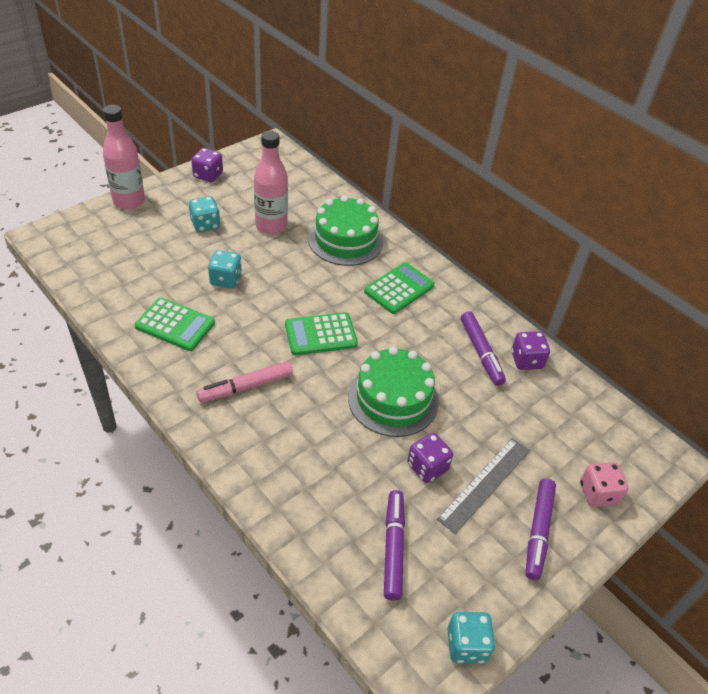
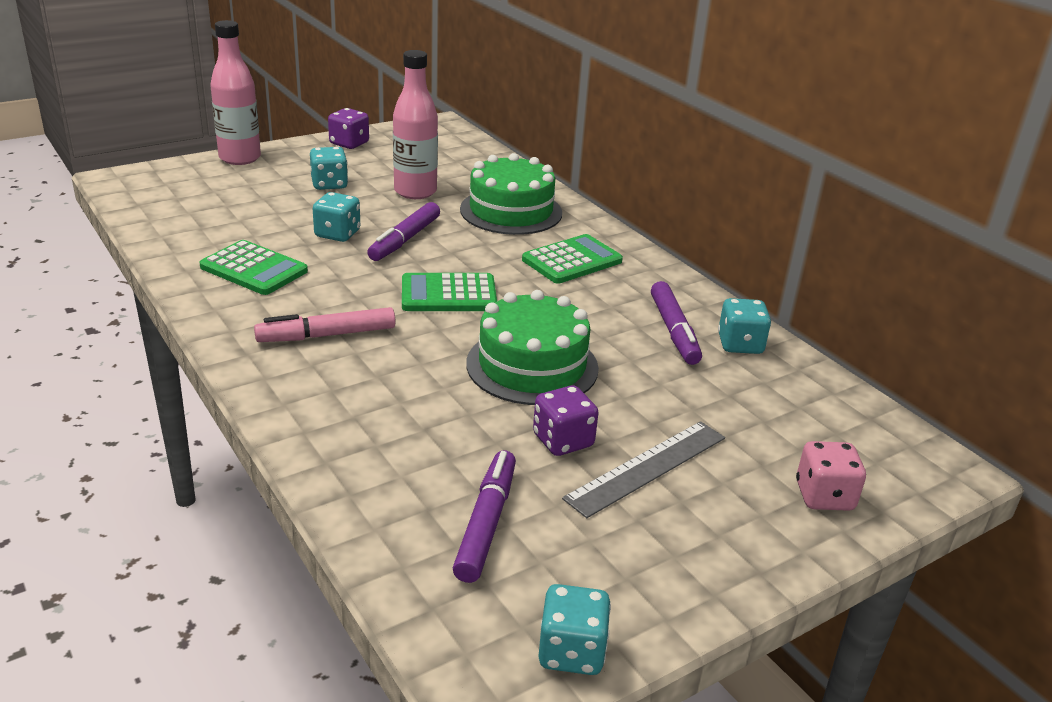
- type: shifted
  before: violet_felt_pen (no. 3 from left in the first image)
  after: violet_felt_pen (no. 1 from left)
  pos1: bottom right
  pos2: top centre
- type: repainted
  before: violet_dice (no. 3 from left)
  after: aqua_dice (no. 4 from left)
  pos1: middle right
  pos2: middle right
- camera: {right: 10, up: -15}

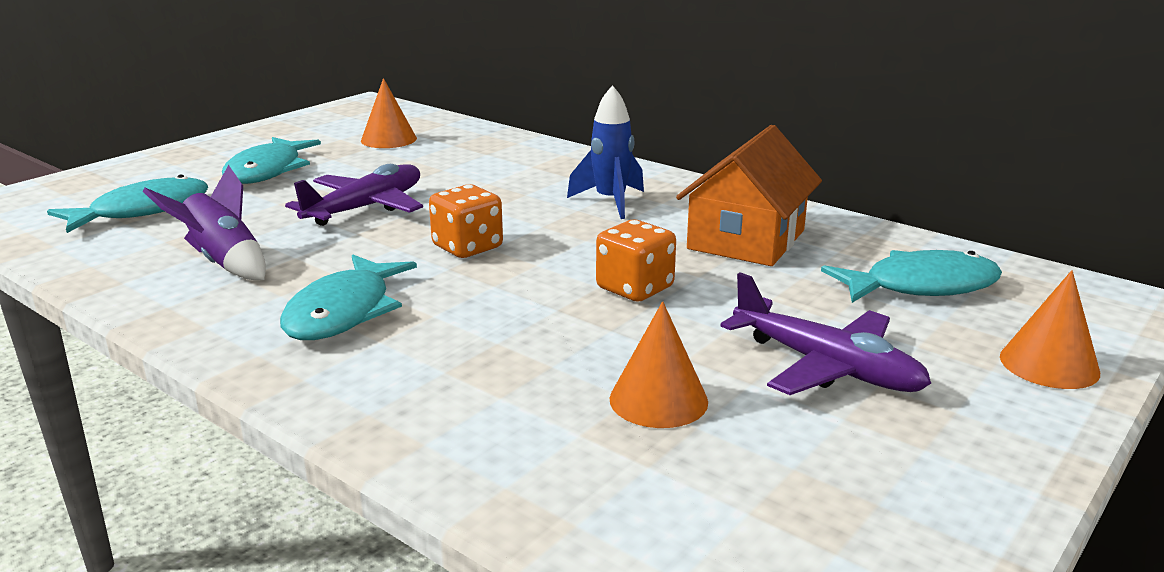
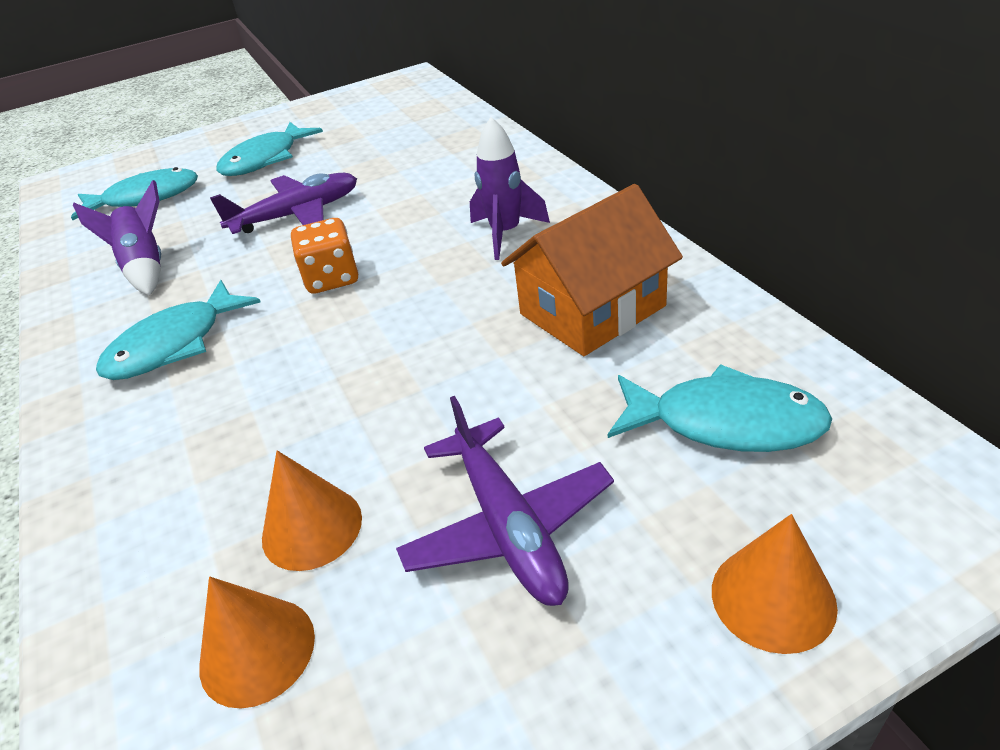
- type: shifted
  before: bright_orange_cone (no. 1 from left)
  pos1: top centre
  pos2: bottom left
- type: repainted
  before: blue_toy_rocket
  after: violet_toy_rocket (no. 2 from left)
  pos1: top centre
  pos2: top centre
- type: gone
  before: bright_orange_dice (no. 2 from left)
  pos1: centre
- camera: {right: 30, up: 15}

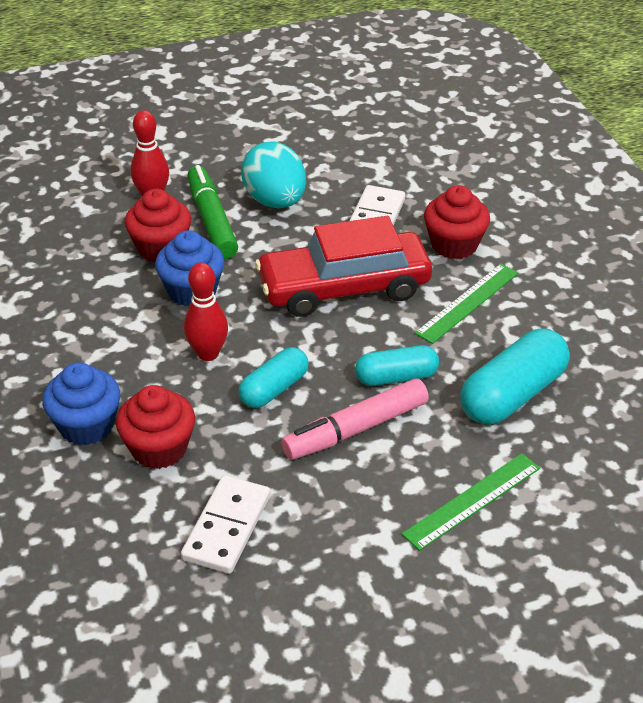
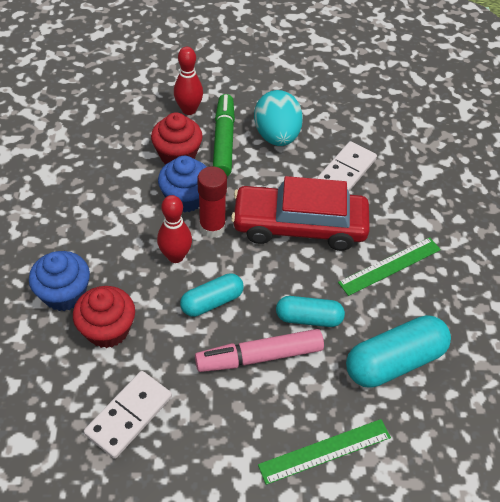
- type: new
  after: scarlet_stick_of_glue
  pos2: centre
- type: gone
  before: scarlet_cupcake (no. 3 from left)
  pos1: top right
- camera: {right: 15, up: 10}

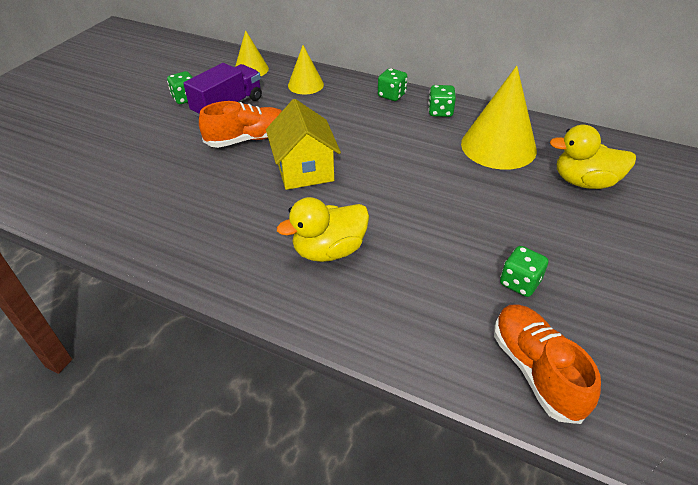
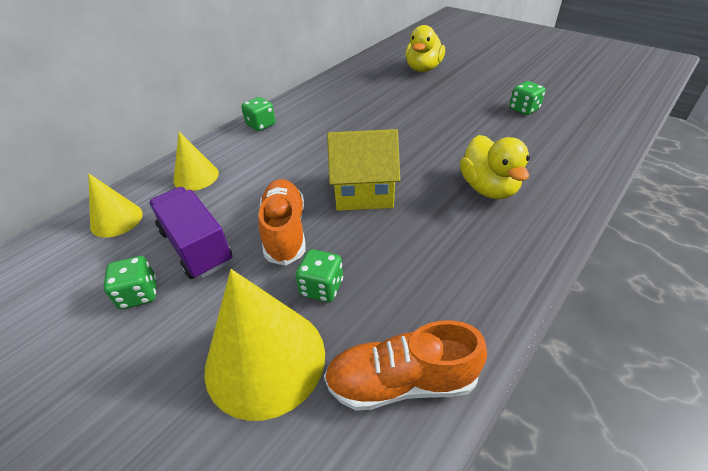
- type: shifted
  before: yellow_cone (no. 3 from left)
  pos1: top right
  pos2: bottom centre
- type: shifted
  before: emerald_dice (no. 3 from left)
  pos1: top centre
  pos2: centre
- type: shifted
  before: bright_orange_lace-up_shoe (no. 2 from left)
  pos1: bottom right
  pos2: bottom centre
- camera: {right: -75, up: 0}

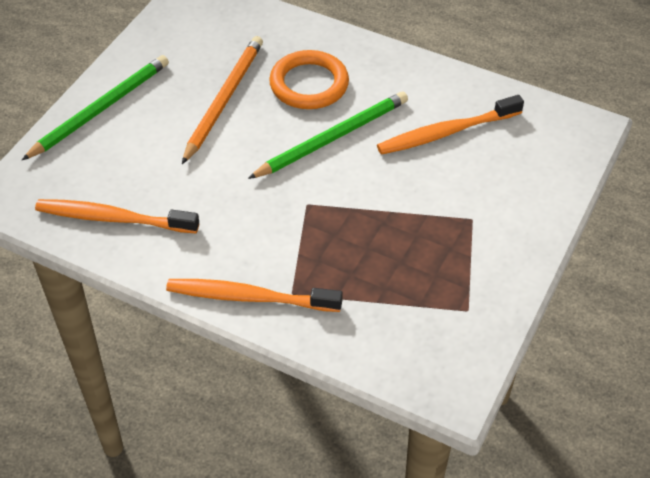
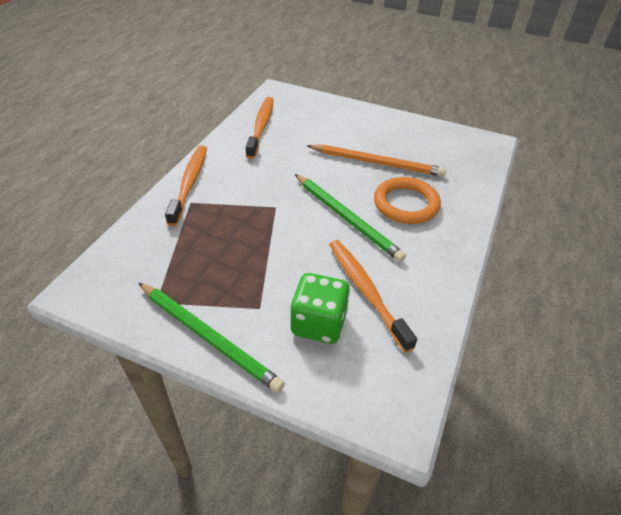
- type: shifted
  before: emerald_wooden_pencil (no. 1 from left)
  pos1: top left
  pos2: centre
- type: new
  after: emerald_dice
  pos2: centre
- camera: {right: 85, up: -5}

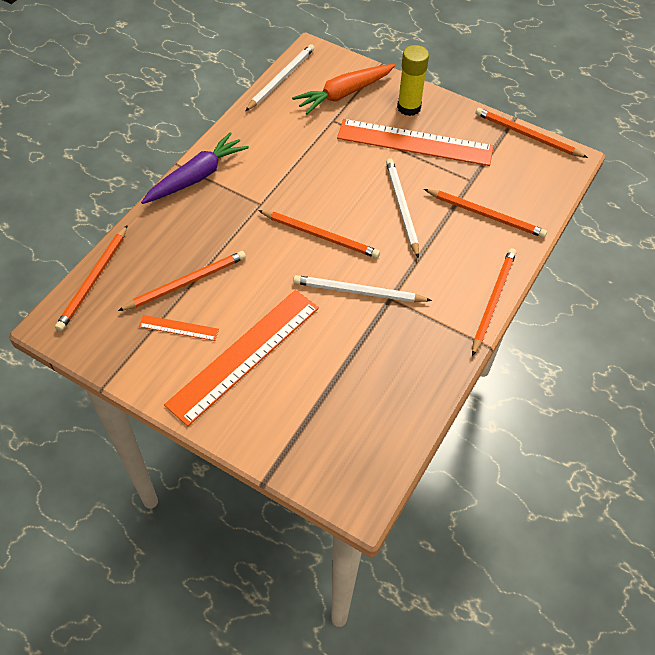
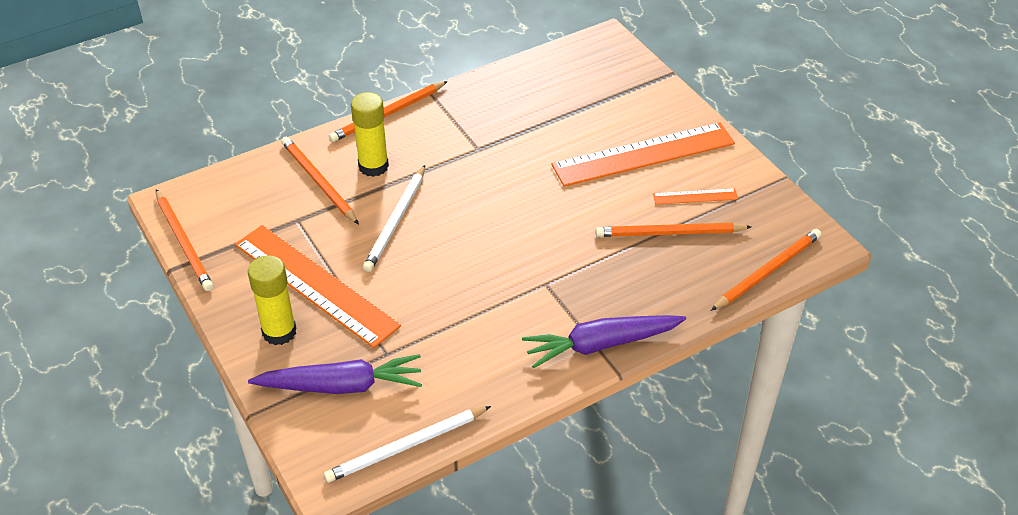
- type: repainted
  before: bright_orange_root_vegetable
  after: violet_root_vegetable (no. 1 from left)
  pos1: top centre
  pos2: bottom left
- type: new
  after: yellow_stick_of_glue (no. 2 from left)
  pos2: top centre
- type: rotated
  before: bright_orange_straightedge (no. 1 from left in the first image)
  pos1: middle left
  pos2: middle right
  turn: -45
- type: gone
  before: bright_orange_wooden_pencil (no. 3 from left)
  pos1: centre
- type: gone
  before: pure_white_wooden_pencil (no. 2 from left)
  pos1: centre
- camera: {right: -150, up: -10}

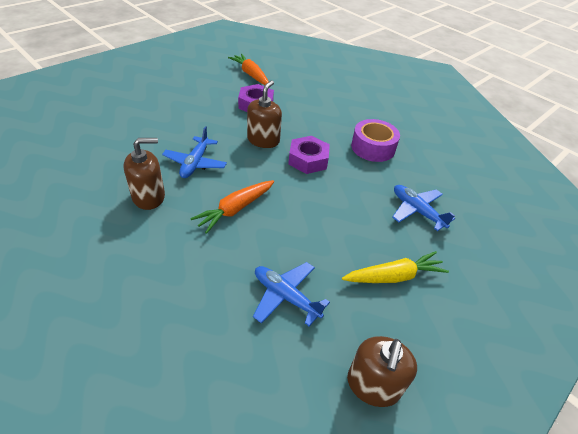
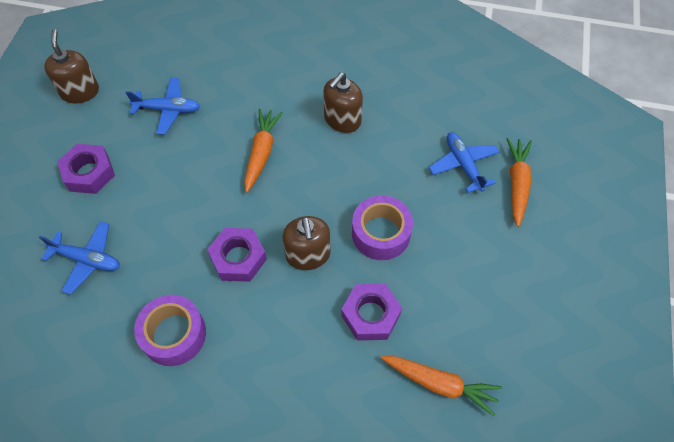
- type: swapped
  before: yellow_root_vegetable
  after: violet_hexagon_nut (no. 1 from left)
  pos1: middle right
  pos2: middle left
- type: new
  after: violet_tape (no. 2 from left)
  pos2: centre
- type: shifted
  before: blue_plane (no. 1 from left in the first image)
  after: blue_plane (no. 3 from left)
  pos1: centre
  pos2: middle right
- type: new
  after: bright_orange_root_vegetable (no. 3 from left)
  pos2: middle right
- camera: {right: 150, up: 15}

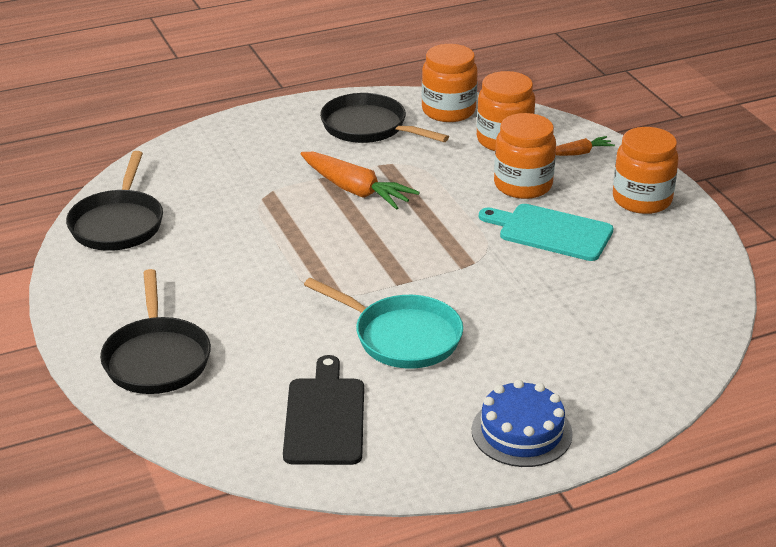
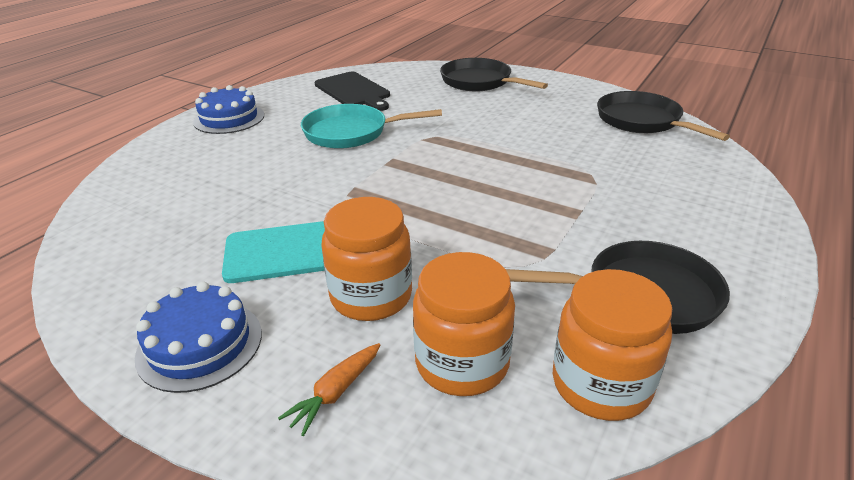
- type: swapped
  before: bright_orange_preserve_jar (no. 4 from left)
  after: blue_layer_cake (no. 1 from left)
  pos1: top right
  pos2: bottom left
- type: gone
  before: bright_orange_root_vegetable (no. 1 from left)
  pos1: top centre
- camera: {right: 145, up: 0}

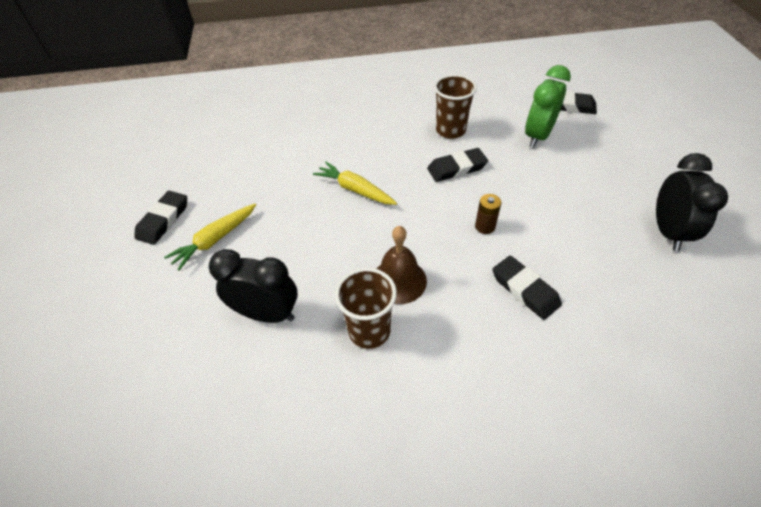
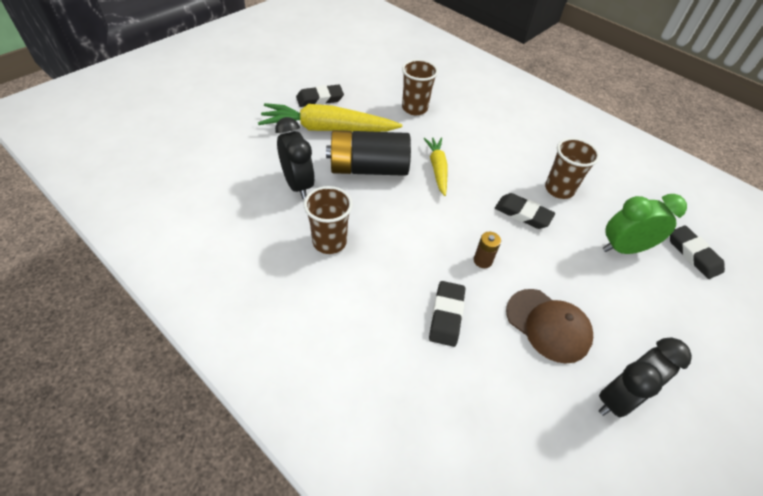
- type: scaled
  before: yellow_root_vegetable (no. 1 from left)
  pos1: middle left
  pos2: top centre
  scale: 1.77
- type: new
  after: black_power_cell
  pos2: top centre
- type: new
  after: russet_beaker (no. 2 from left)
  pos2: top centre
- type: new
  after: russet_peaked_cap
  pos2: middle right
- type: gone
  before: russet_hand_bell
  pos1: centre
- camera: {right: 45, up: 0}

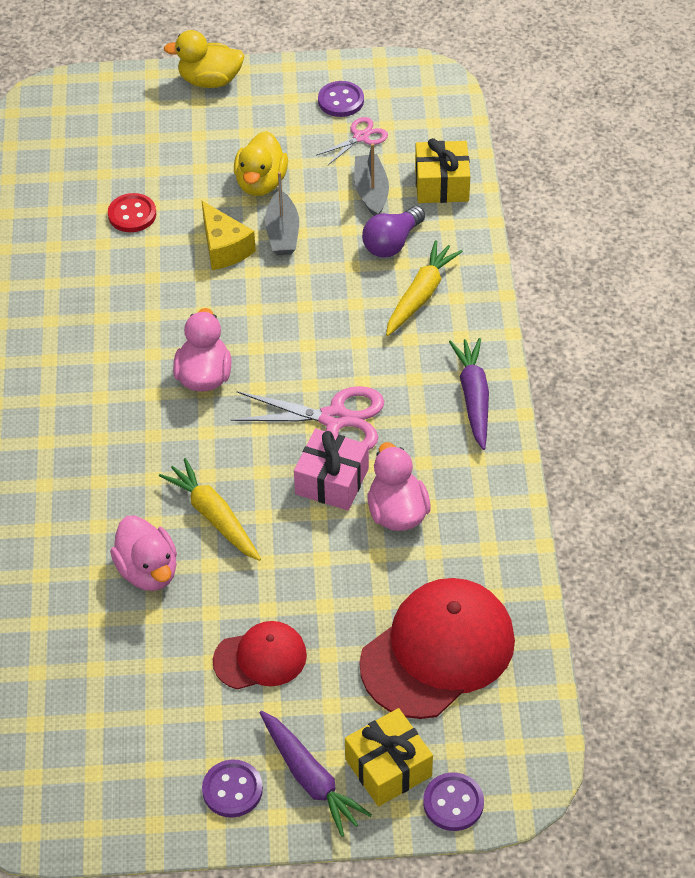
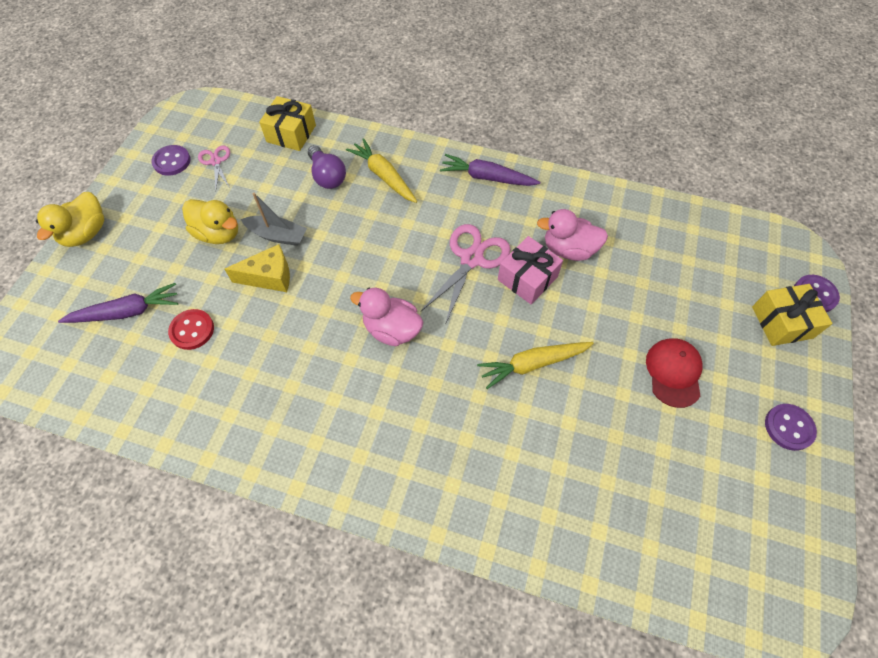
- type: shifted
  before: violet_root_vegetable (no. 1 from left)
  pos1: bottom centre
  pos2: middle left
- type: gone
  before: rose-pink_duck (no. 1 from left)
  pos1: middle left
- type: gone
  before: gray_boat (no. 2 from left)
  pos1: top centre
- type: gone
  before: scarlet_peaked_cap (no. 2 from left)
  pos1: bottom centre
- camera: {right: -70, up: 10}

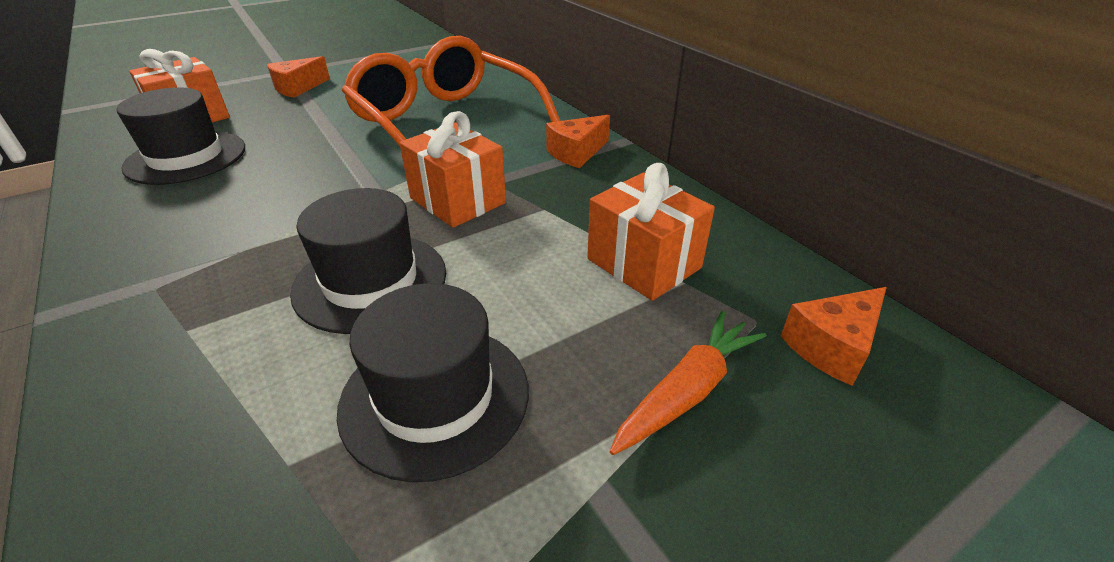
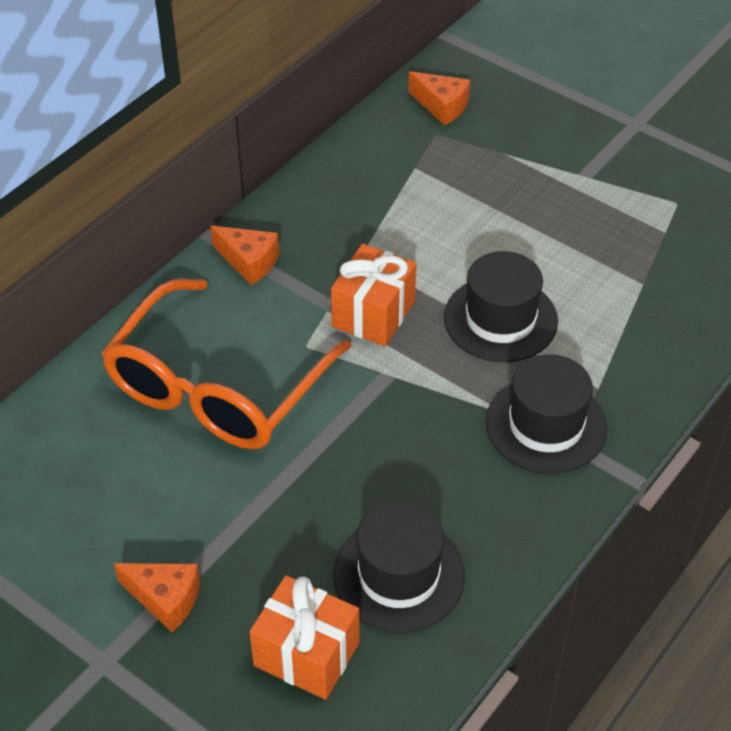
- type: shifted
  before: black_tall_hat (no. 3 from left)
  pos1: bottom centre
  pos2: middle right
- type: gone
  before: bright_orange_wrapped_gift (no. 3 from left)
  pos1: centre
- type: gone
  before: bright_orange_root_vegetable
  pos1: bottom centre
- camera: {right: -110, up: 10}

